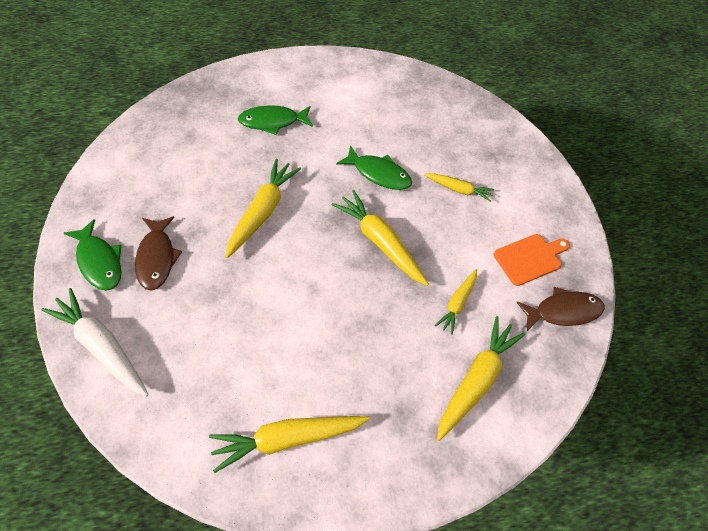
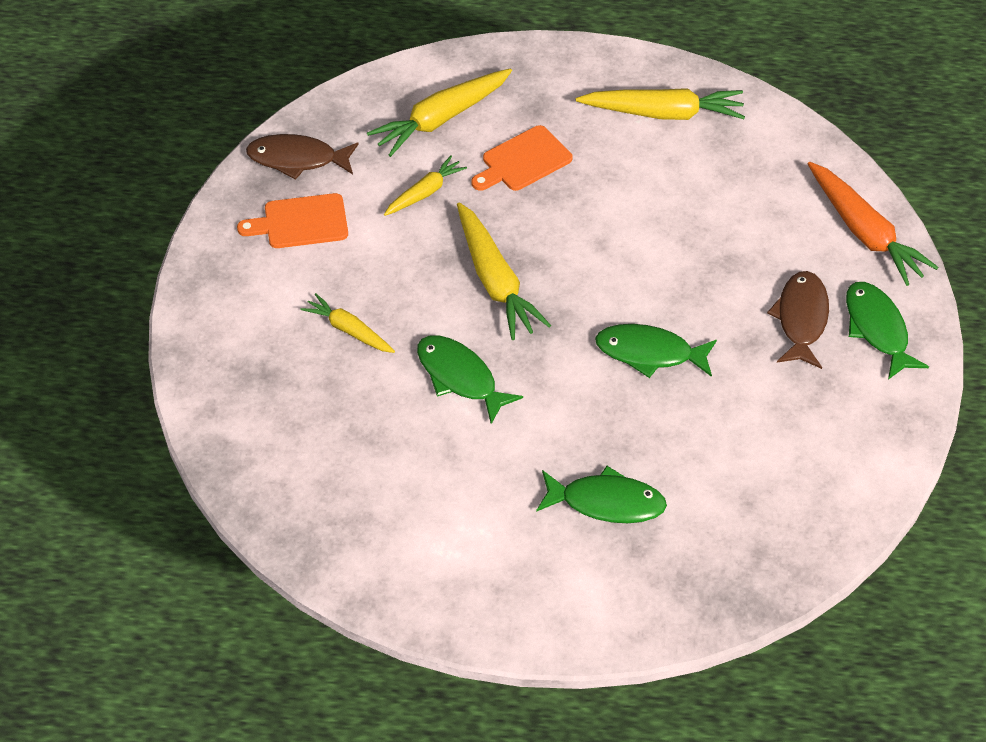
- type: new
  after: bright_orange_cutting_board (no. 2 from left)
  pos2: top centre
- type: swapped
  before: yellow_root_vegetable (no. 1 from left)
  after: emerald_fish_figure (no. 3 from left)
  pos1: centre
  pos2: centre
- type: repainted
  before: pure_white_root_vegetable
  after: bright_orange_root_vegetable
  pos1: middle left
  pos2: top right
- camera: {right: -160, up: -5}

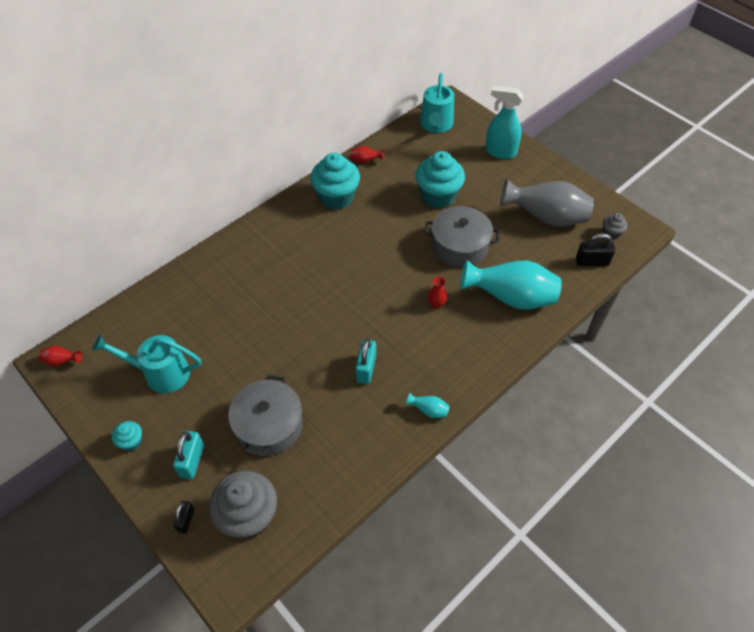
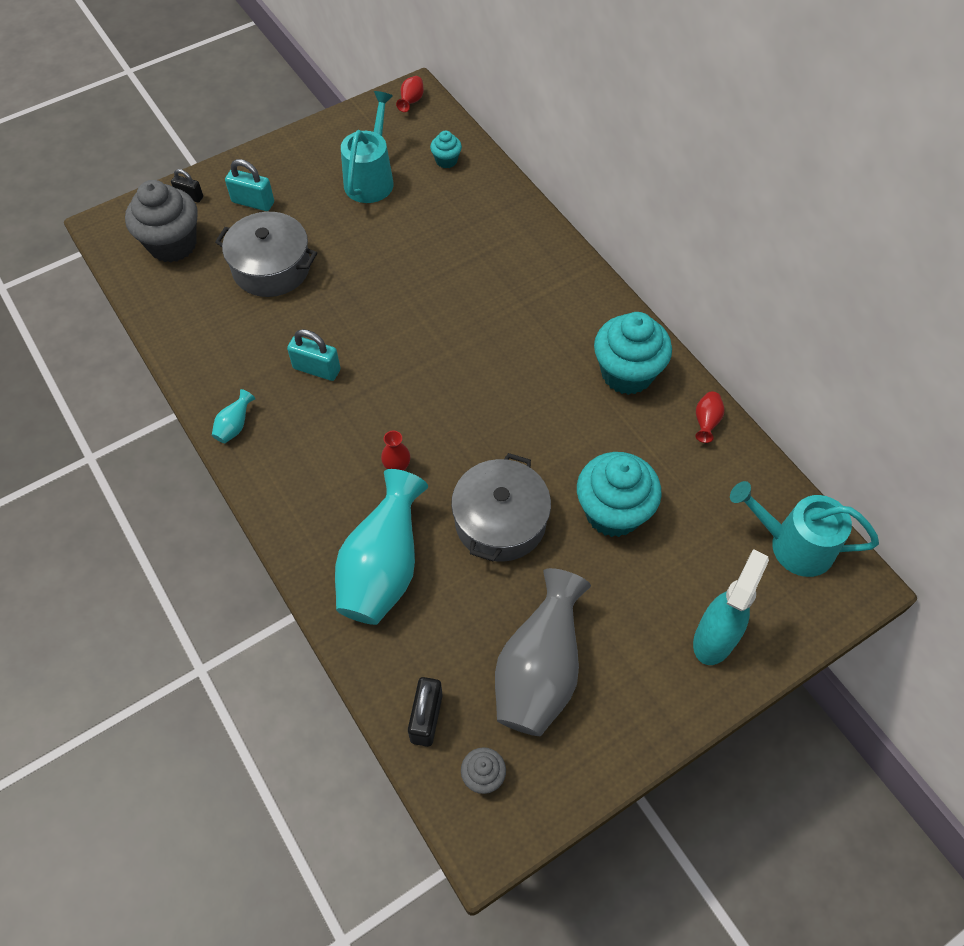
- type: shifted
  before: aqua_cupcake (no. 1 from left)
  pos1: bottom left
  pos2: top centre
- camera: {right: 100, up: 5}

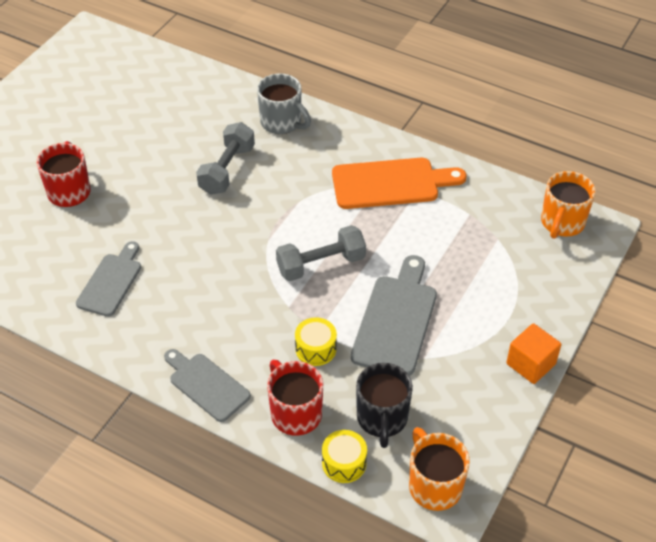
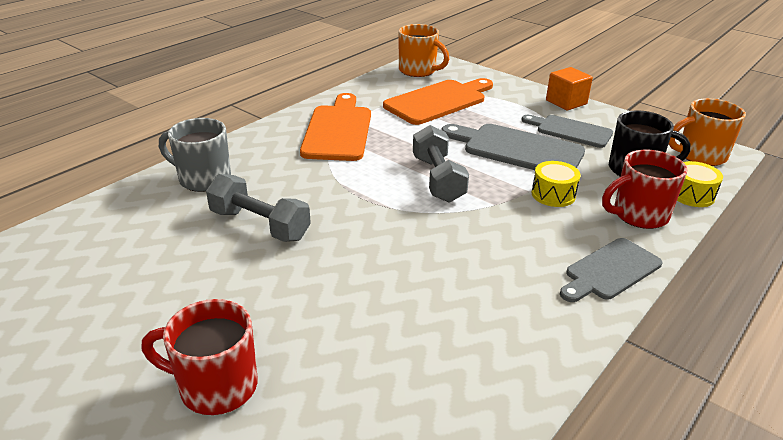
- type: rotated
  before: gray_coffee_mug
  pos1: top centre
  pos2: middle left
  turn: -120
- type: new
  after: bright_orange_cutting_board (no. 2 from left)
  pos2: top centre
- type: shifted
  before: gray_cutting_board (no. 1 from left in the first image)
  after: gray_cutting_board (no. 2 from left)
  pos1: middle left
  pos2: top right
- camera: {right: -80, up: -15}

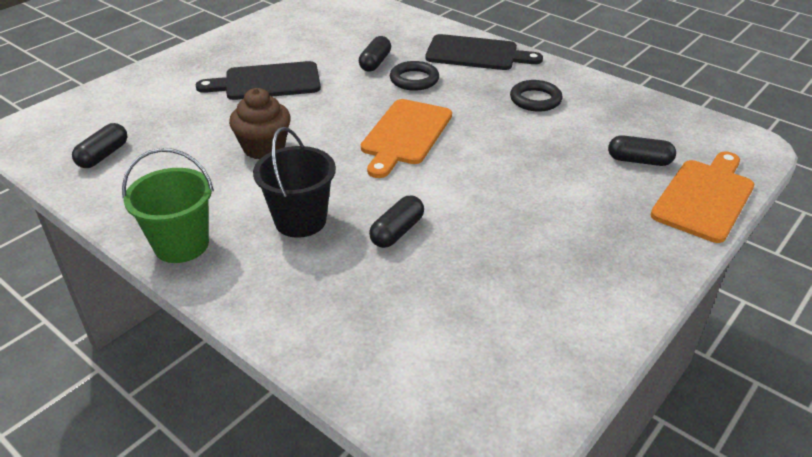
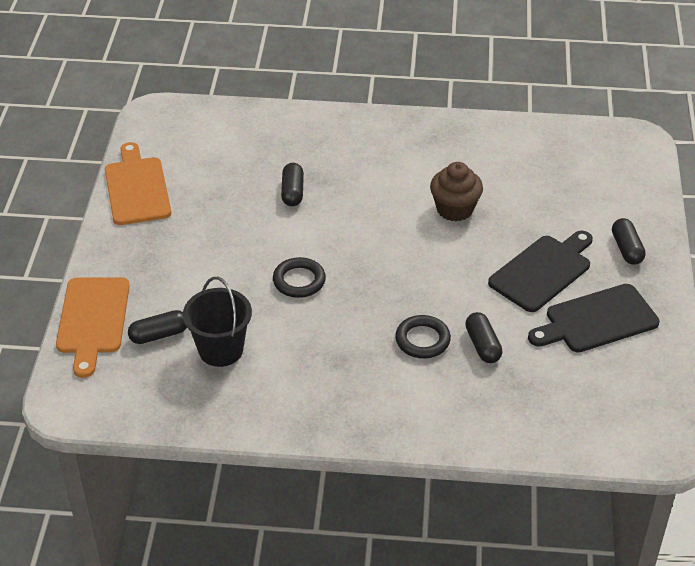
- type: shifted
  before: bright_orange_cutting_board (no. 1 from left in the first image)
  after: bright_orange_cutting_board (no. 2 from left)
  pos1: top centre
  pos2: top left
- type: shifted
  before: black_sand_bucket
  pos1: centre
  pos2: middle left
- type: shifted
  before: black_hoop (no. 2 from left in the first image)
  after: black_hoop (no. 1 from left)
  pos1: top centre
  pos2: centre
- type: shifted
  before: black_cutting_board (no. 2 from left)
  pos1: top centre
  pos2: middle right
- type: shifted
  before: black_pill (no. 1 from left in the first image)
  after: black_pill (no. 4 from left)
  pos1: top left
  pos2: middle right
- type: gone
  before: emerald_sand_bucket
  pos1: middle left
- camera: {right: 145, up: 5}

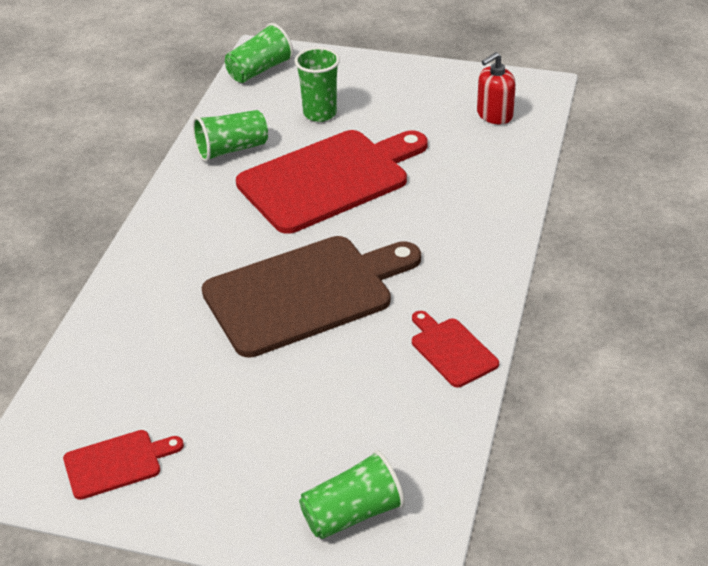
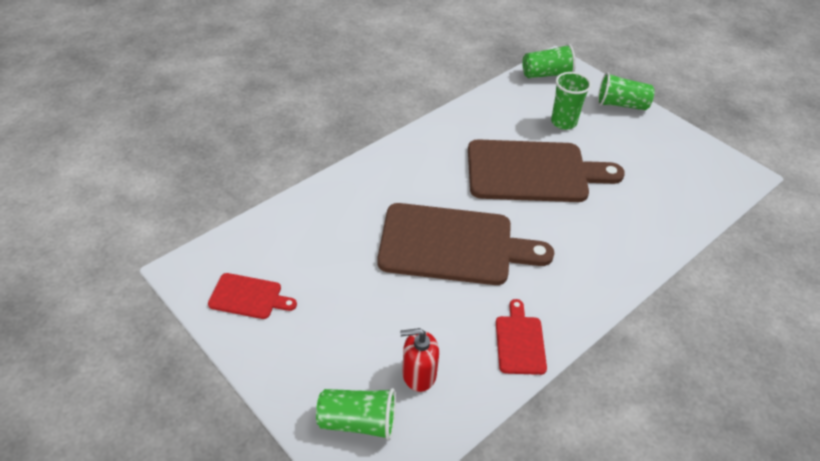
- type: shifted
  before: scarlet_soap_dispenser
  pos1: top right
  pos2: bottom centre
- type: repainted
  before: scarlet_cutting_board (no. 2 from left)
  after: russet_cutting_board (no. 2 from left)
  pos1: top centre
  pos2: centre
- type: shifted
  before: emerald_beaker (no. 1 from left in the first image)
  after: emerald_beaker (no. 4 from left)
  pos1: top left
  pos2: top right
- camera: {right: 30, up: 5}

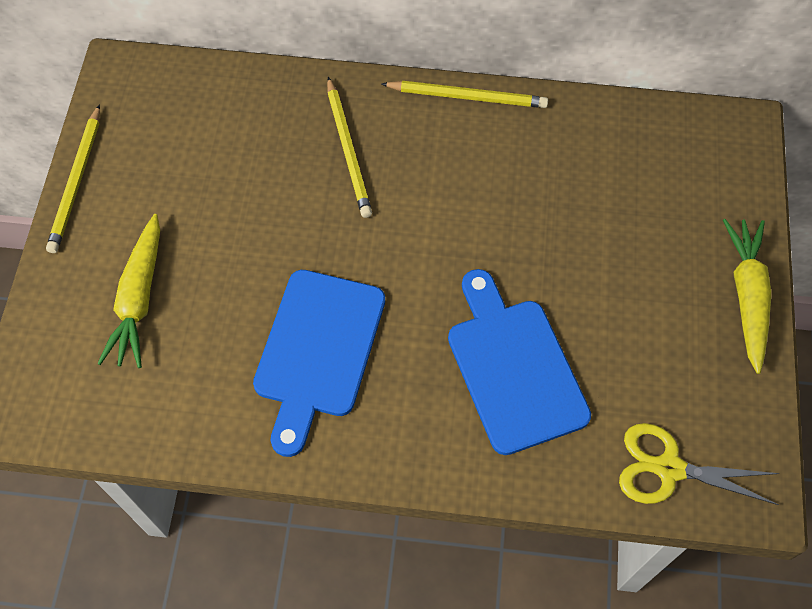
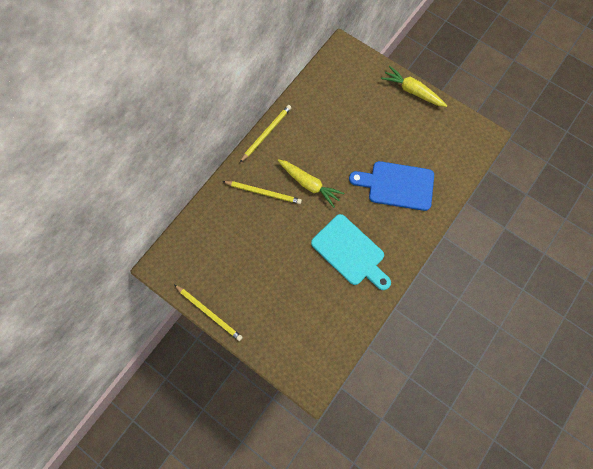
- type: shifted
  before: yellow_root_vegetable (no. 1 from left)
  pos1: middle left
  pos2: centre
- type: repainted
  before: blue_cutting_board (no. 1 from left)
  after: aqua_cutting_board
  pos1: centre
  pos2: centre
- type: gone
  before: yellow_pair_of_scissors
  pos1: bottom right
- camera: {right: -60, up: 10}

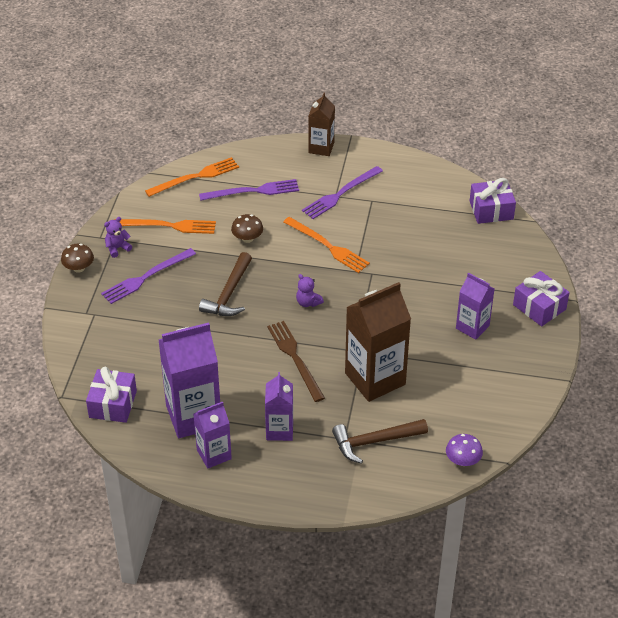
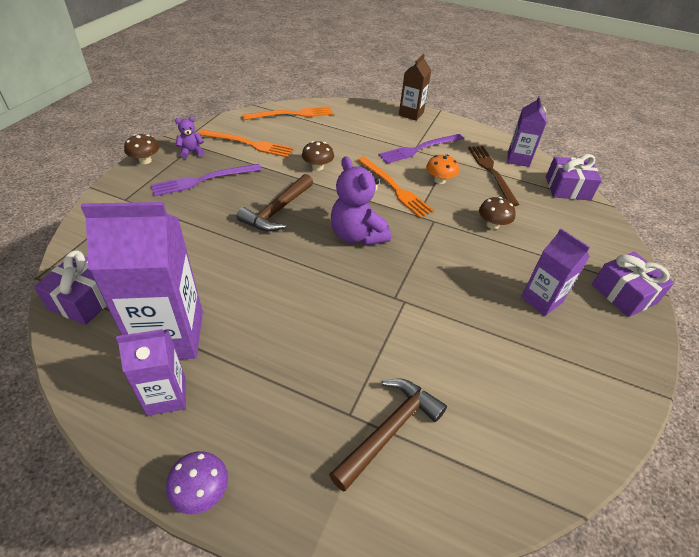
- type: shifted
  before: violet_mushroom
  pos1: bottom right
  pos2: bottom left
- type: rotated
  before: russet_carpenter's_hammer (no. 2 from left)
  pos1: bottom centre
  pos2: bottom centre
  turn: 135
- type: scaled
  before: violet_stuffed_bear (no. 2 from left)
  pos1: centre
  pos2: centre
  scale: 1.99
- type: new
  after: bright_orange_mushroom
  pos2: top centre
- type: shifted
  before: russet_table_fork
  pos1: centre
  pos2: top right
- type: new
  after: russet_mushroom (no. 3 from left)
  pos2: middle right
- type: shifted
  before: violet_milk_carton (no. 3 from left)
  pos1: centre
  pos2: top right
- type: gone
  before: violet_table_fork (no. 2 from left)
  pos1: top centre
- type: gone
  before: russet_milk_carton (no. 2 from left)
  pos1: centre
- camera: {right: 10, up: 0}

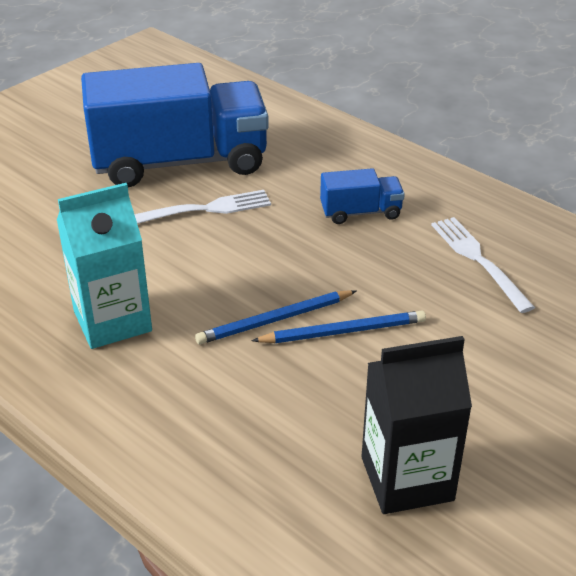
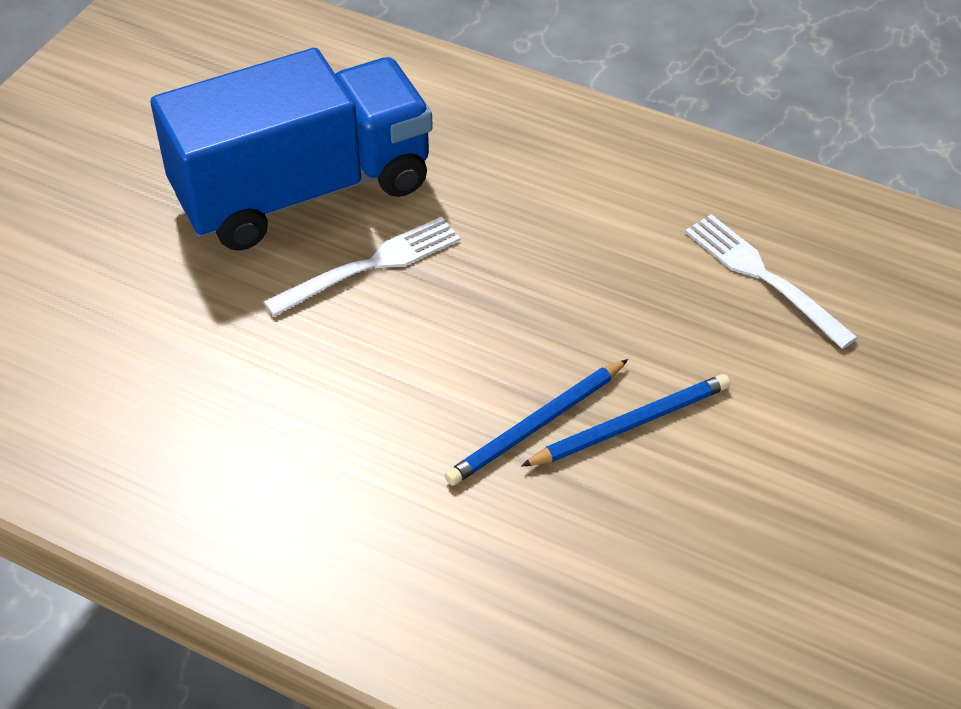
- type: gone
  before: aqua_milk_carton
  pos1: middle left
- type: gone
  before: blue_lorry (no. 2 from left)
  pos1: centre
- type: gone
  before: black_milk_carton
  pos1: bottom right
- camera: {right: -15, up: 10}

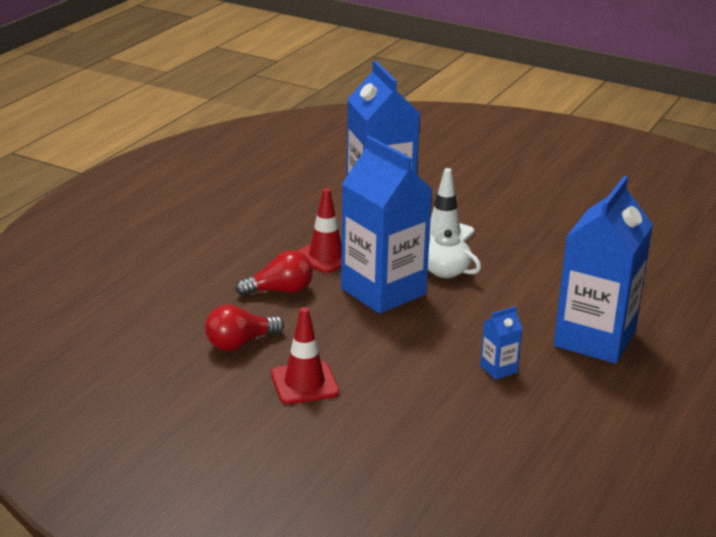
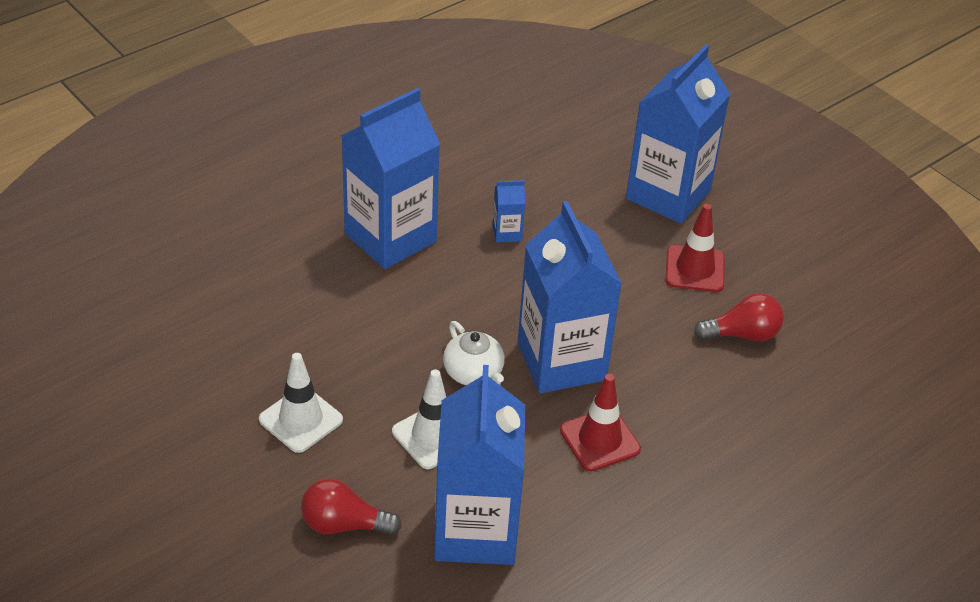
- type: new
  after: pure_white_road_cone (no. 1 from left)
  pos2: bottom left
- type: shifted
  before: scarlet_bulb (no. 2 from left in the first image)
  after: scarlet_bulb (no. 1 from left)
  pos1: centre
  pos2: bottom centre
- type: new
  after: blue_milk_carton (no. 5 from left)
  pos2: top right
- camera: {right: -160, up: 15}

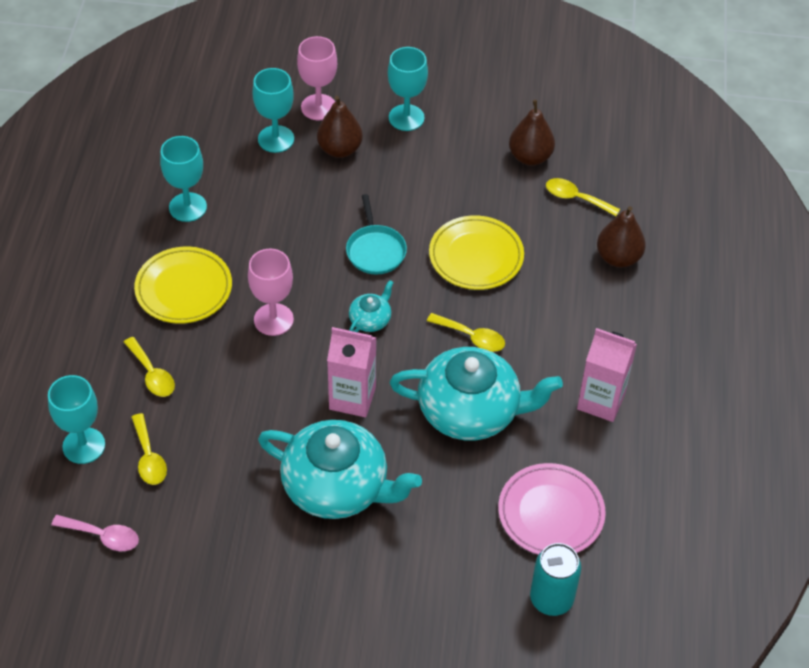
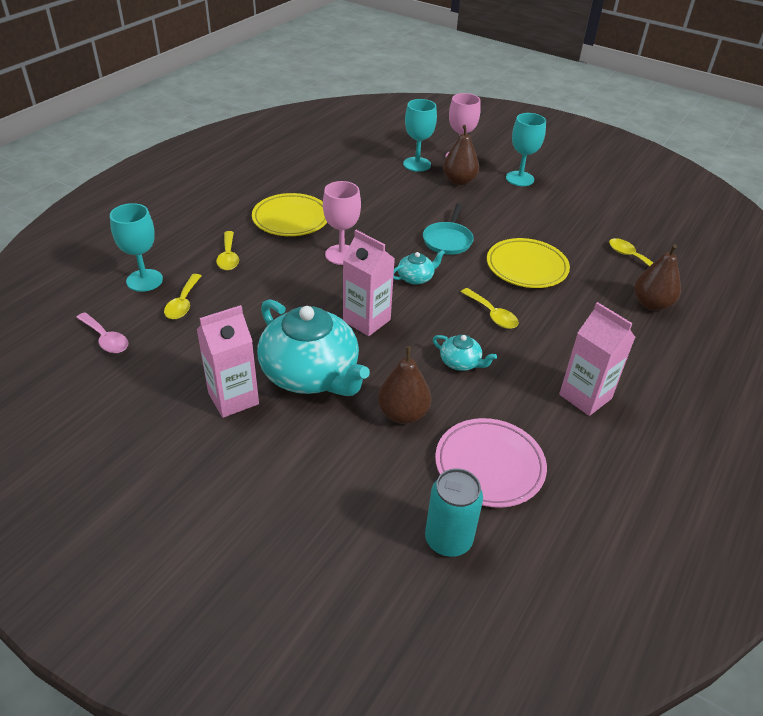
- type: new
  after: rose-pink_milk_carton (no. 1 from left)
  pos2: middle left
- type: shifted
  before: russet_pear (no. 2 from left in the first image)
  after: russet_pear (no. 1 from left)
  pos1: top centre
  pos2: centre
- type: scaled
  before: aqua_tea_pot (no. 3 from left)
  pos1: centre
  pos2: centre
  scale: 0.44
- type: gone
  before: aqua_wine_glass (no. 2 from left)
  pos1: top left
- camera: {right: 25, up: -10}

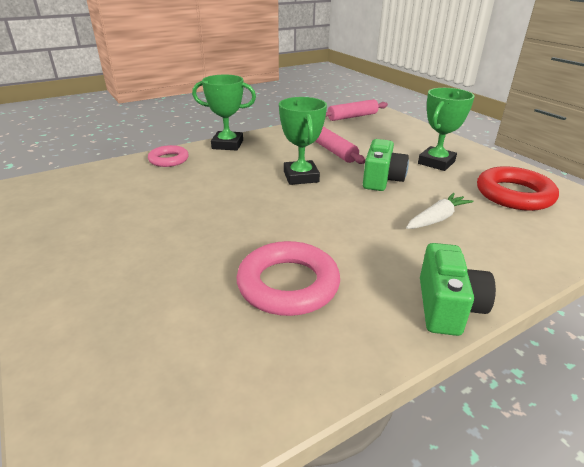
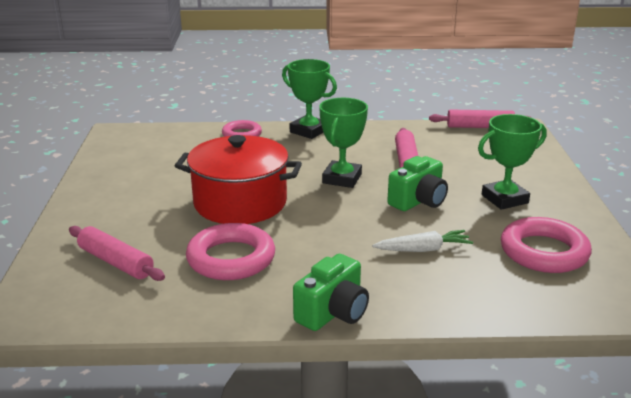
- type: new
  after: rose-pink_pastry_roller (no. 1 from left)
  pos2: middle left
- type: new
  after: scarlet_cooking_pot
  pos2: centre
- type: repainted
  before: scarlet_hoop
  after: rose-pink_hoop (no. 3 from left)
  pos1: middle right
  pos2: middle right
- camera: {right: 30, up: -5}

